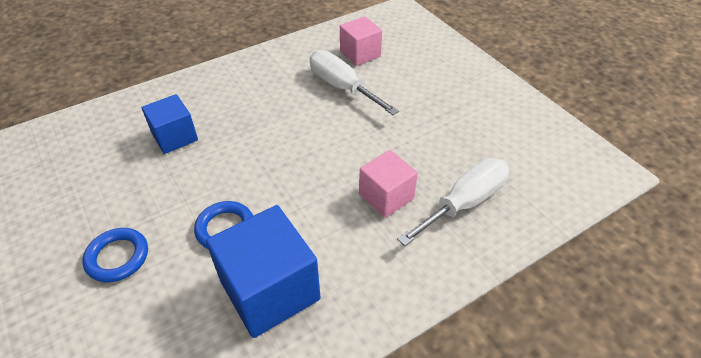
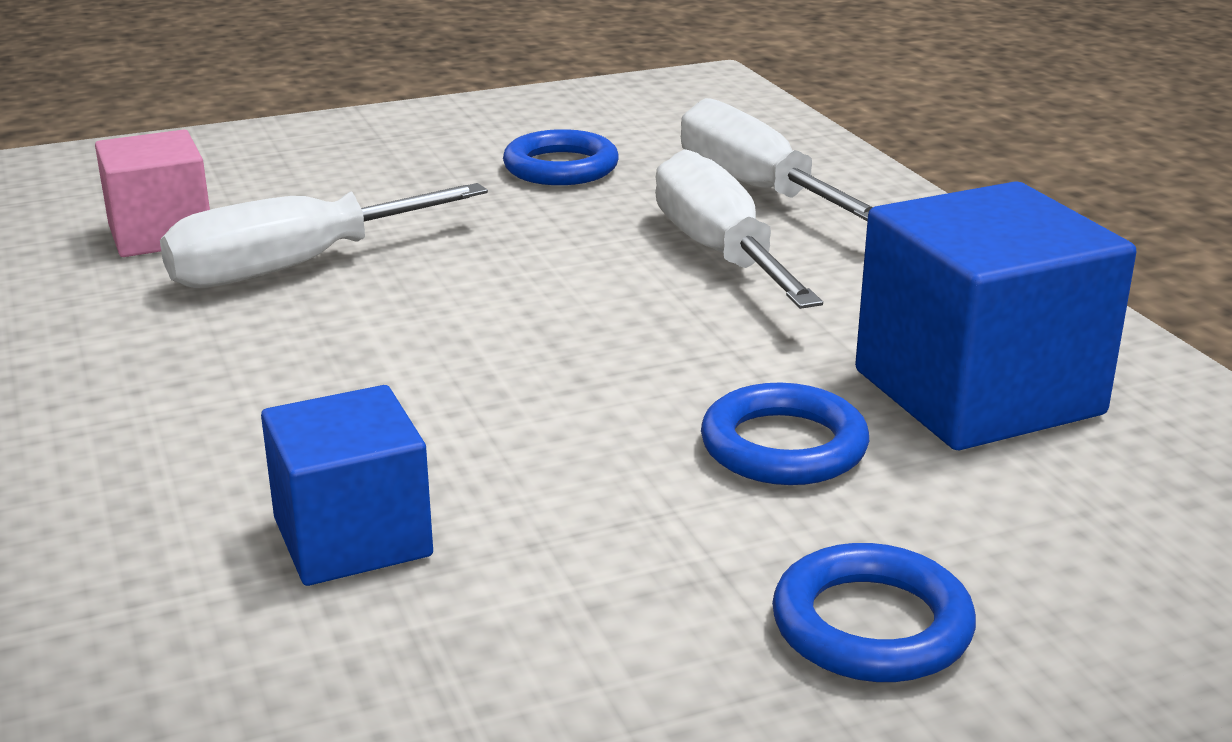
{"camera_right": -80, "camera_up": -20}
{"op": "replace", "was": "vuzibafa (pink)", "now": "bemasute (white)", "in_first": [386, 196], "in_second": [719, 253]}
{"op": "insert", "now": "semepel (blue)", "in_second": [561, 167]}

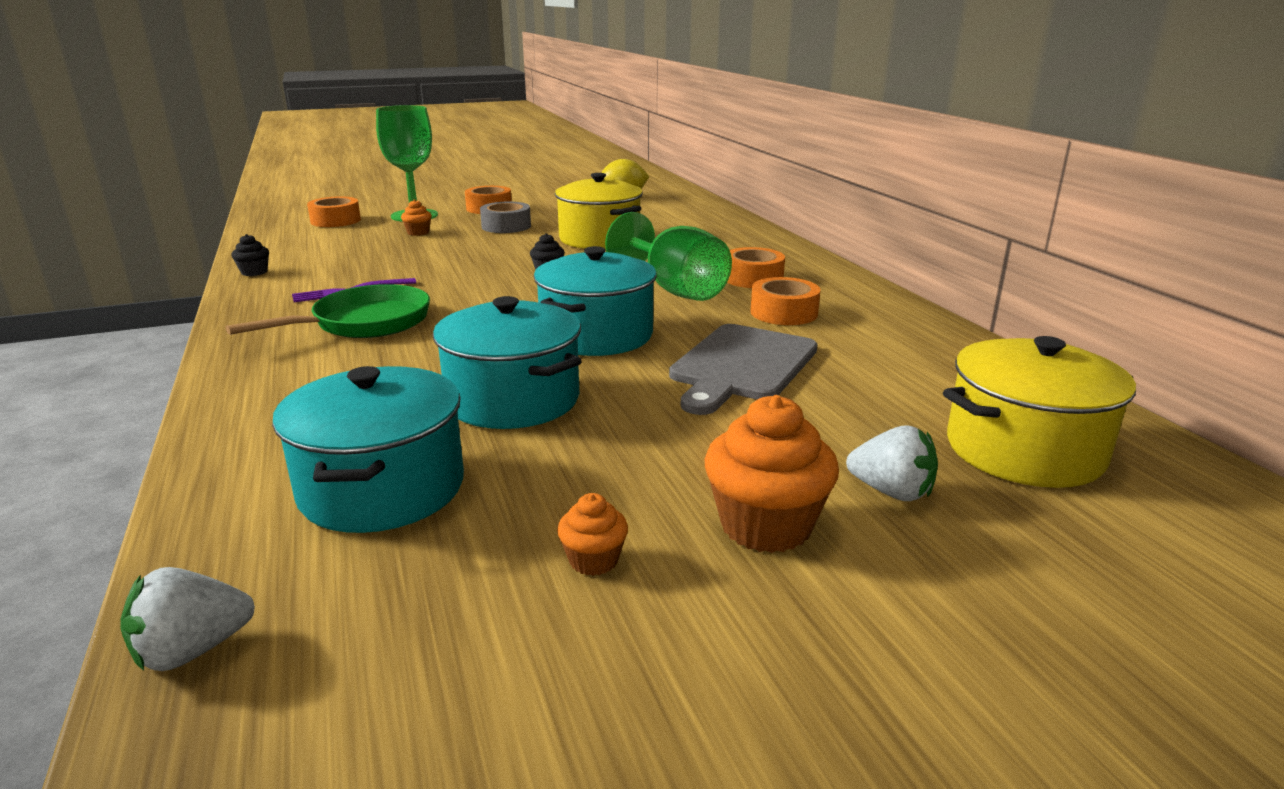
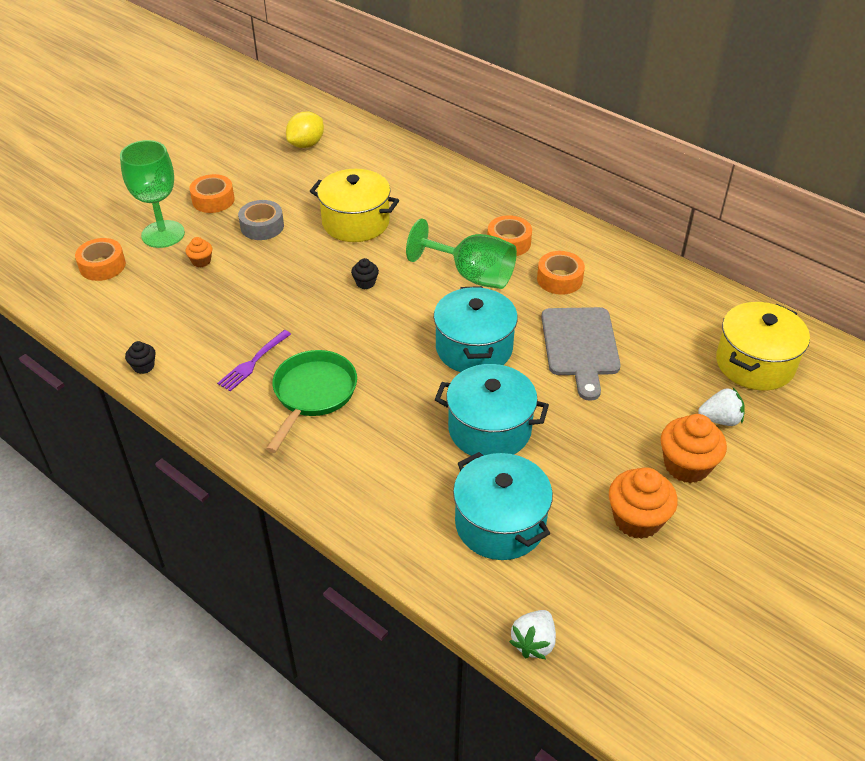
{"camera_right": -30, "camera_up": 20}
{"op": "resize", "was": "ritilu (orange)", "in_first": [593, 560], "in_second": [637, 519], "ratio": 1.97}

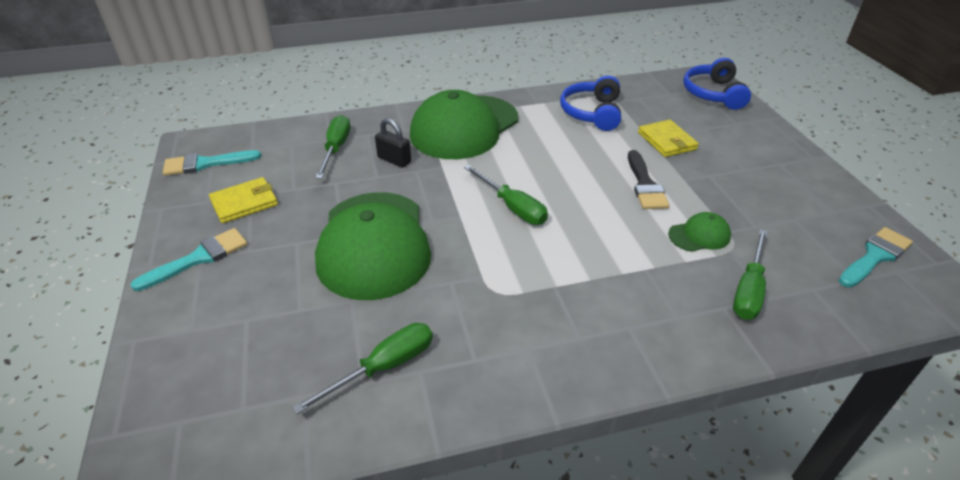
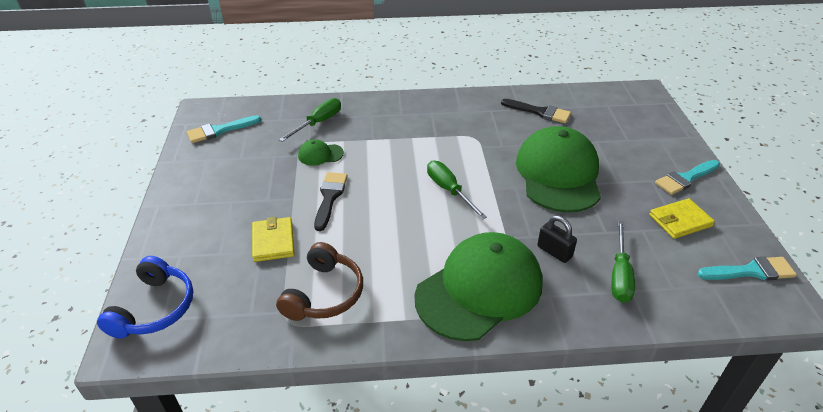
{"camera_right": -170, "camera_up": 0}
{"op": "recolor", "was": "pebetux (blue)", "now": "pebetux (brown)", "in_first": [592, 113], "in_second": [324, 294]}
{"op": "replace", "was": "bemasute (green)", "now": "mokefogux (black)", "in_first": [384, 367], "in_second": [539, 112]}

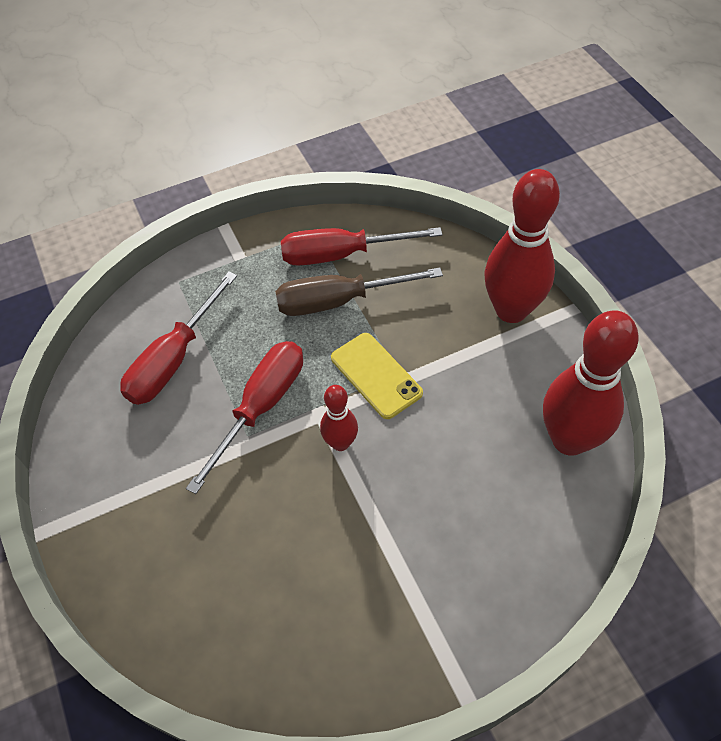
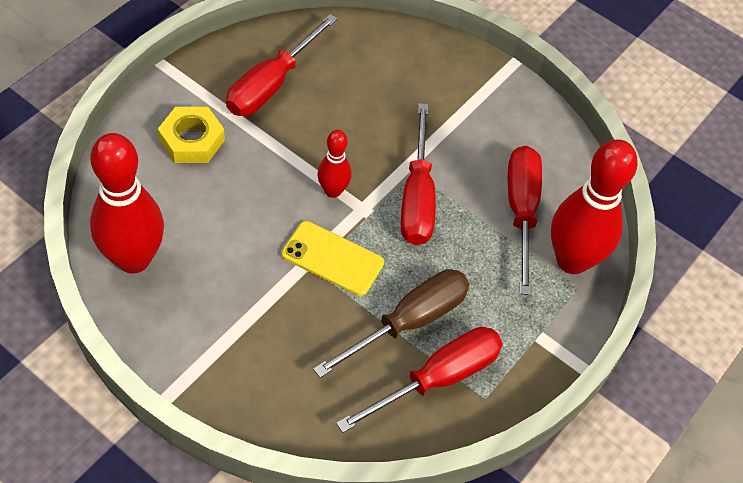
{"camera_right": 145, "camera_up": 0}
{"op": "move", "was": "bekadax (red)", "in_first": [511, 310], "in_second": [572, 260]}
{"op": "insert", "now": "bemasute (red)", "in_second": [271, 84]}
{"op": "insert", "now": "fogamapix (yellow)", "in_second": [192, 140]}

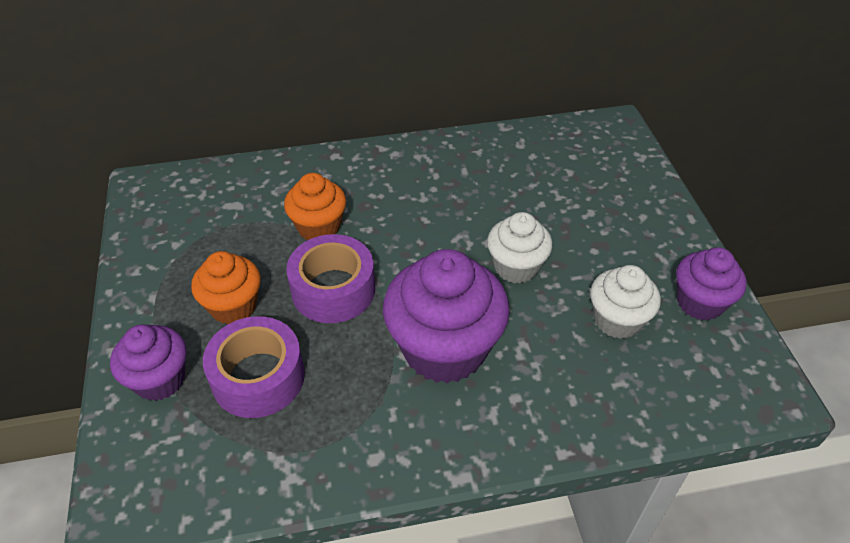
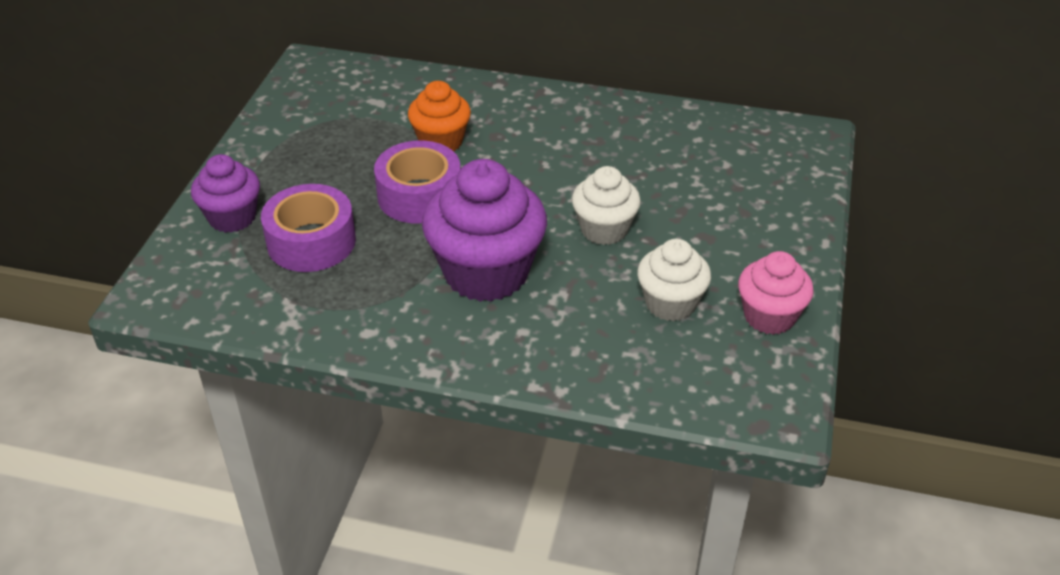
{"camera_right": 25, "camera_up": -5}
{"op": "recolor", "was": "ritilu (purple)", "now": "ritilu (pink)", "in_first": [700, 302], "in_second": [769, 316]}
{"op": "delete", "was": "ritilu (orange)", "in_first": [233, 306]}

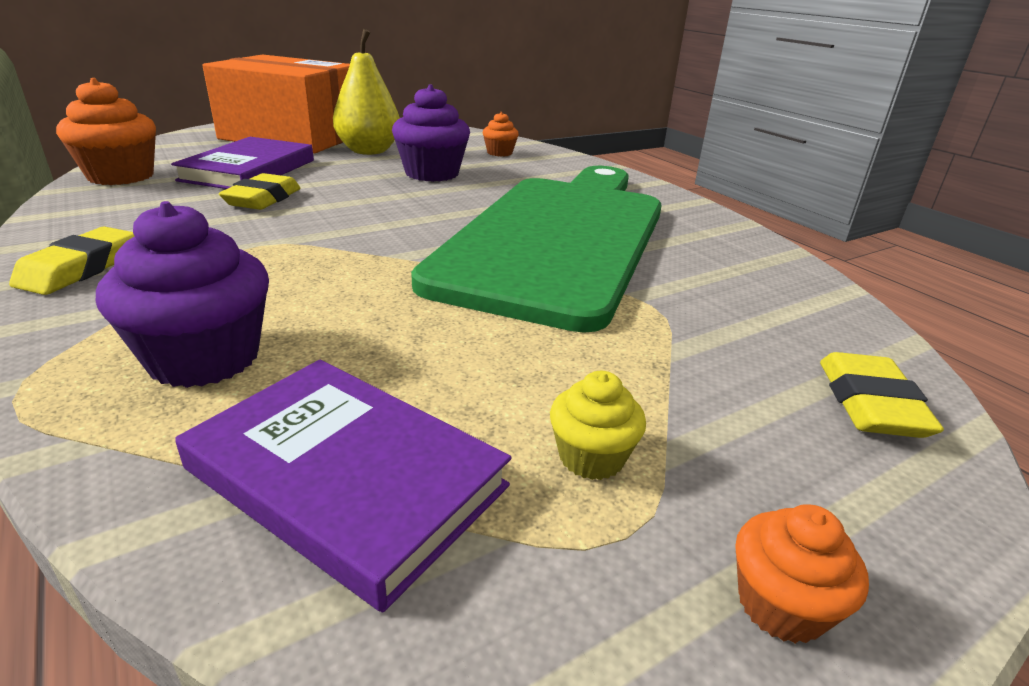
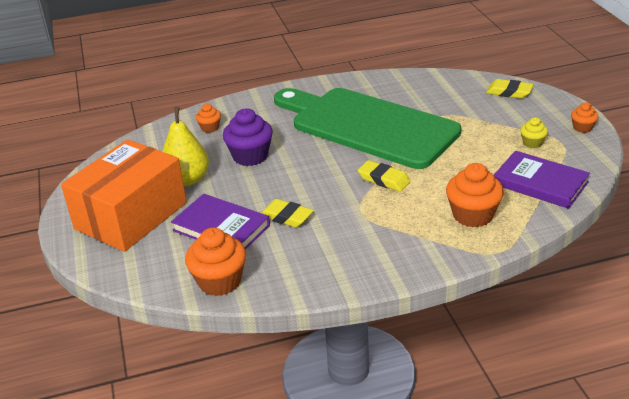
{"camera_right": -70, "camera_up": 5}
{"op": "recolor", "was": "ritilu (purple)", "now": "ritilu (orange)", "in_first": [204, 358], "in_second": [472, 215]}
{"op": "move", "was": "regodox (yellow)", "in_first": [80, 268], "in_second": [384, 180]}
{"op": "rotate", "was": "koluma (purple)", "in_first": [346, 477], "in_second": [540, 183], "clockwise": 75}

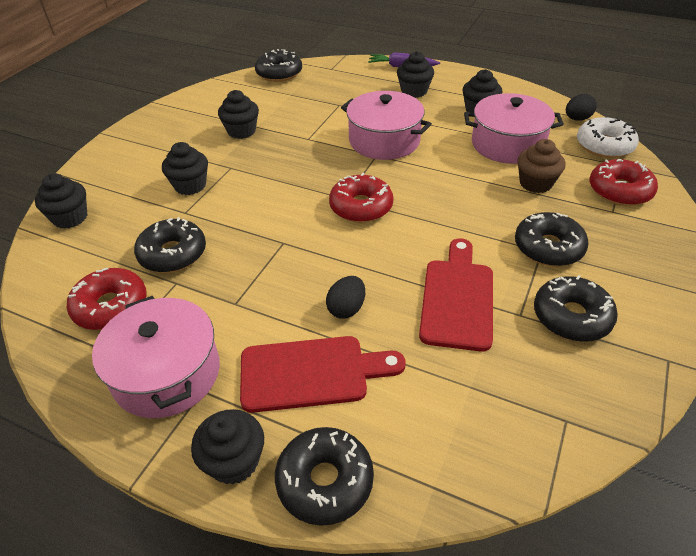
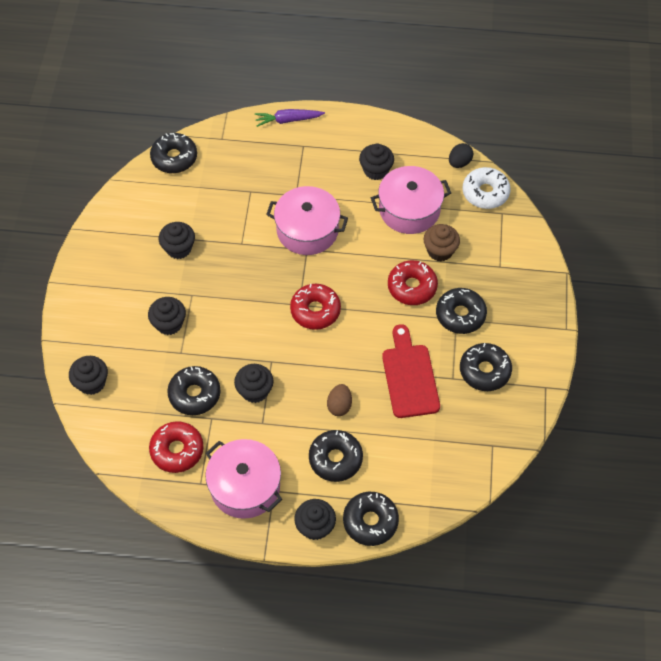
{"camera_right": -20, "camera_up": 15}
{"op": "move", "was": "ritilu (black)", "in_first": [414, 91], "in_second": [255, 391]}
{"op": "move", "was": "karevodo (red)", "in_first": [619, 191], "in_second": [412, 287]}
{"op": "recolor", "was": "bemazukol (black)", "now": "bemazukol (brown)", "in_first": [346, 308], "in_second": [339, 405]}
{"op": "replace", "was": "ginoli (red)", "now": "karevodo (black)", "in_first": [311, 373], "in_second": [335, 459]}

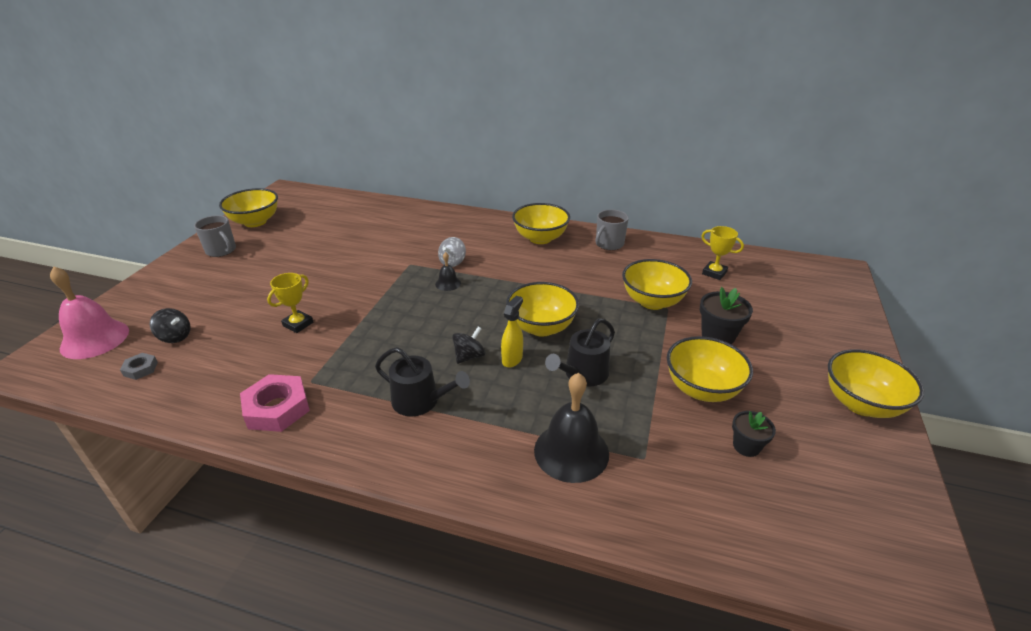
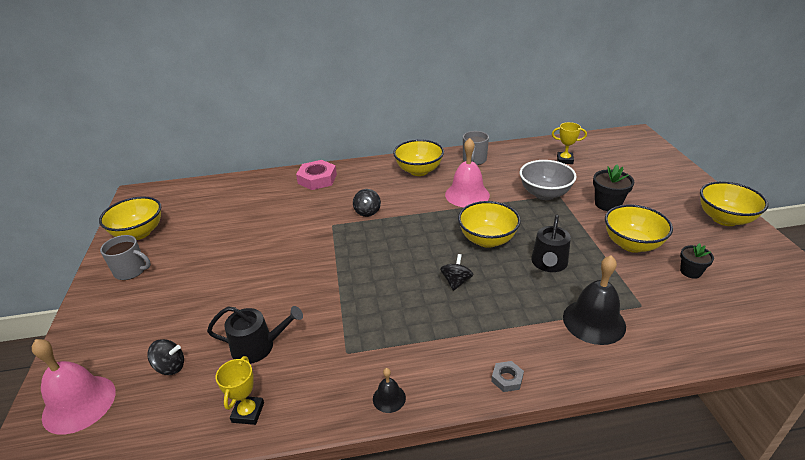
{"camera_right": -25, "camera_up": 0}
{"op": "recolor", "was": "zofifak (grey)", "now": "zofifak (black)", "in_first": [452, 262], "in_second": [367, 211]}
{"op": "move", "was": "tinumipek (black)", "in_first": [448, 283], "in_second": [389, 398]}
{"op": "recolor", "was": "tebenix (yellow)", "now": "tebenix (grey)", "in_first": [652, 301], "in_second": [544, 194]}
{"op": "move", "was": "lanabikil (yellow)", "in_first": [298, 324], "in_second": [248, 412]}
{"op": "delete", "was": "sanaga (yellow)", "in_first": [512, 359]}
{"op": "move", "was": "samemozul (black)", "in_first": [421, 401], "in_second": [258, 346]}
{"op": "move", "was": "fogamapix (grey)", "in_first": [140, 369], "in_second": [507, 379]}
{"op": "move", "was": "fogamapix (pink)", "in_first": [277, 408], "in_second": [317, 179]}
{"op": "insert", "now": "tinumipek (pink)", "in_second": [467, 195]}

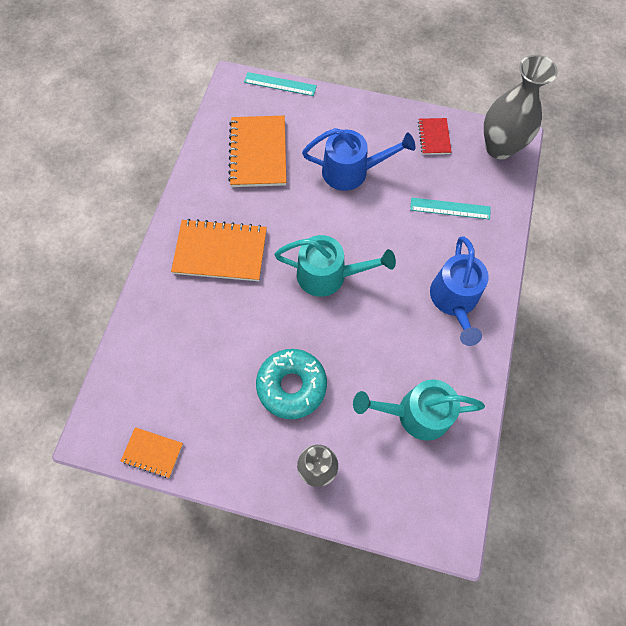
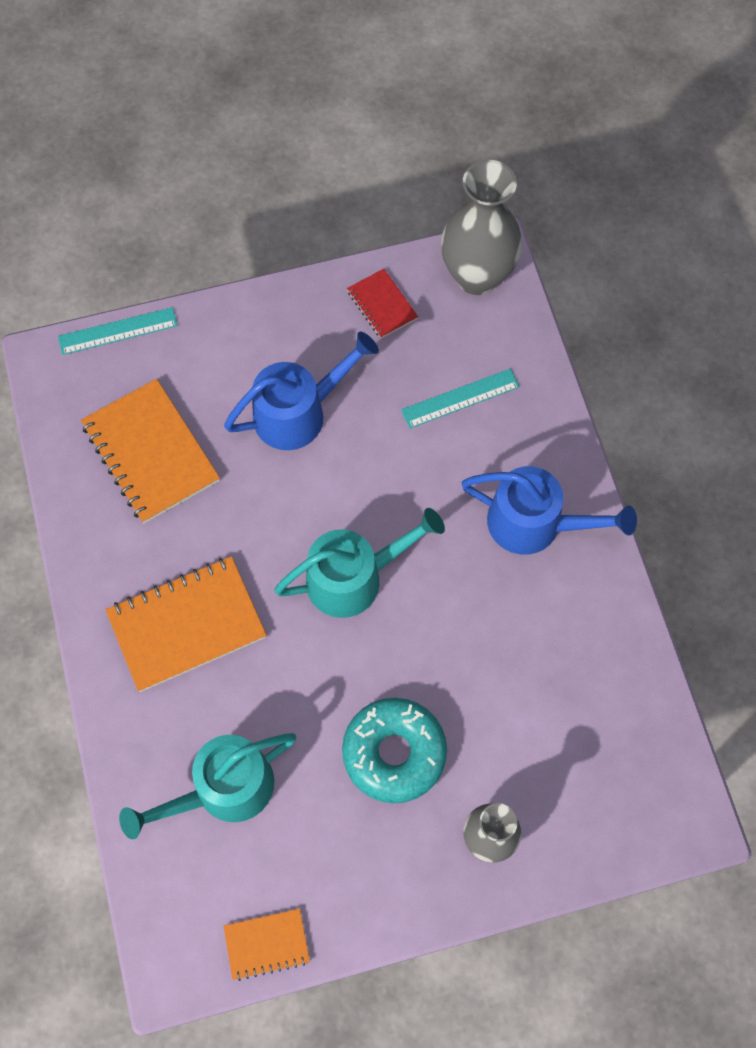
{"camera_right": -30, "camera_up": 0}
{"op": "rotate", "was": "samemozul (blue)", "in_first": [454, 301], "in_second": [535, 524], "clockwise": -45}
{"op": "move", "was": "samemozul (turquoise)", "in_first": [415, 413], "in_second": [223, 790]}

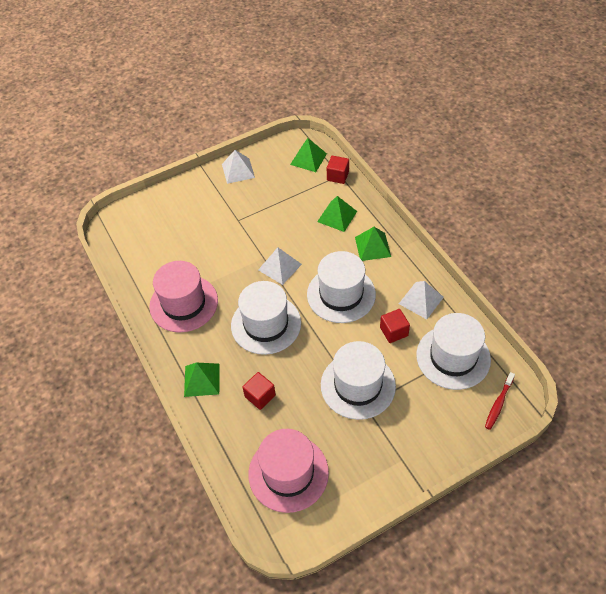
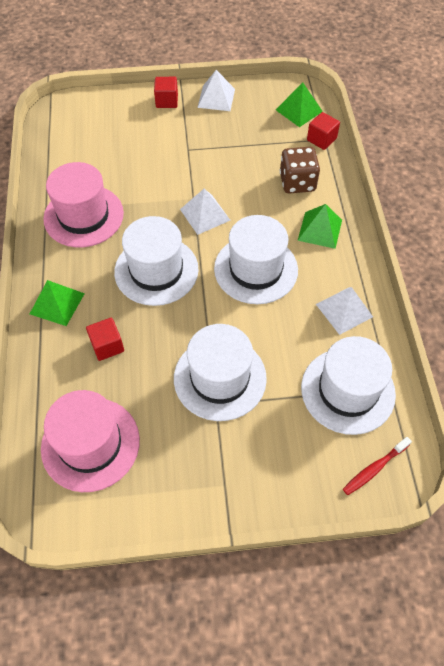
{"camera_right": 20, "camera_up": 5}
{"op": "replace", "was": "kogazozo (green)", "now": "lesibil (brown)", "in_first": [337, 216], "in_second": [297, 182]}
{"op": "move", "was": "vuzibafa (red)", "in_first": [394, 331], "in_second": [167, 101]}

